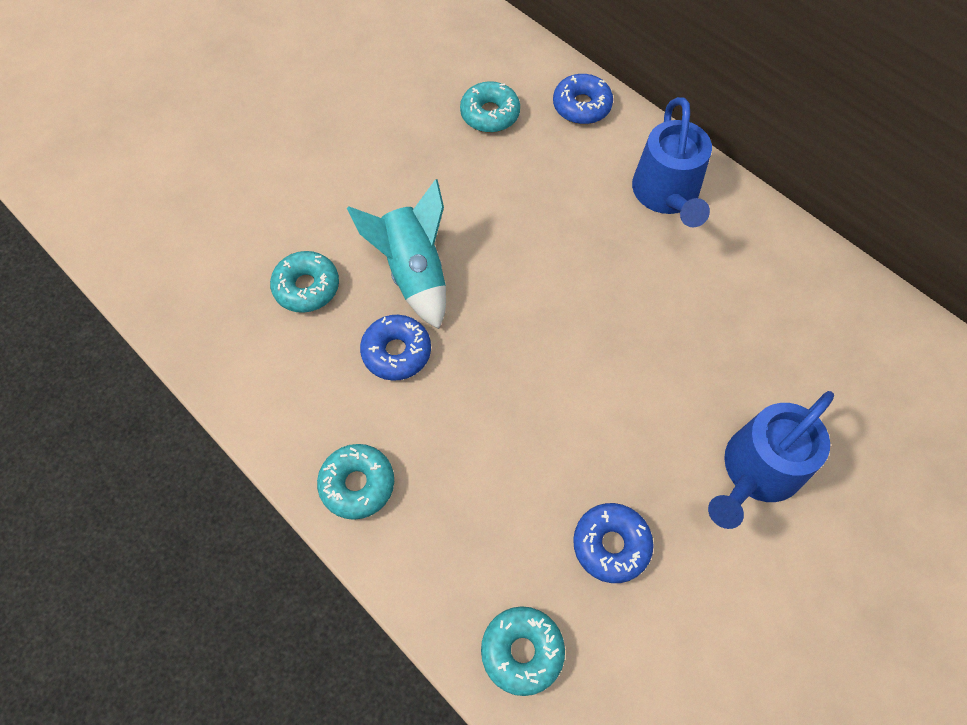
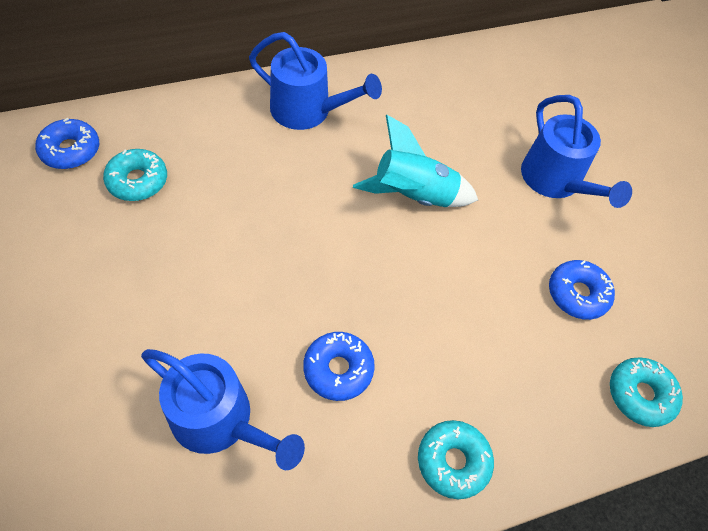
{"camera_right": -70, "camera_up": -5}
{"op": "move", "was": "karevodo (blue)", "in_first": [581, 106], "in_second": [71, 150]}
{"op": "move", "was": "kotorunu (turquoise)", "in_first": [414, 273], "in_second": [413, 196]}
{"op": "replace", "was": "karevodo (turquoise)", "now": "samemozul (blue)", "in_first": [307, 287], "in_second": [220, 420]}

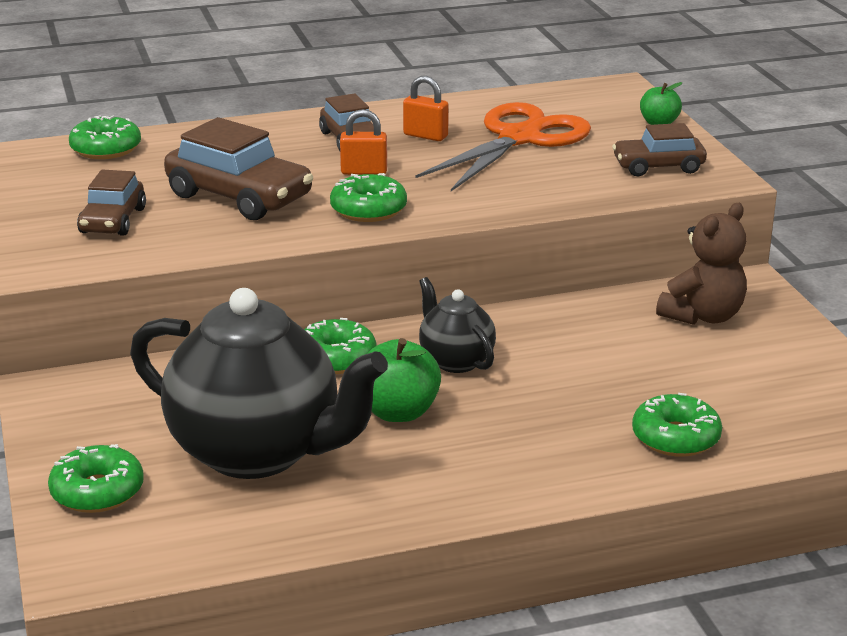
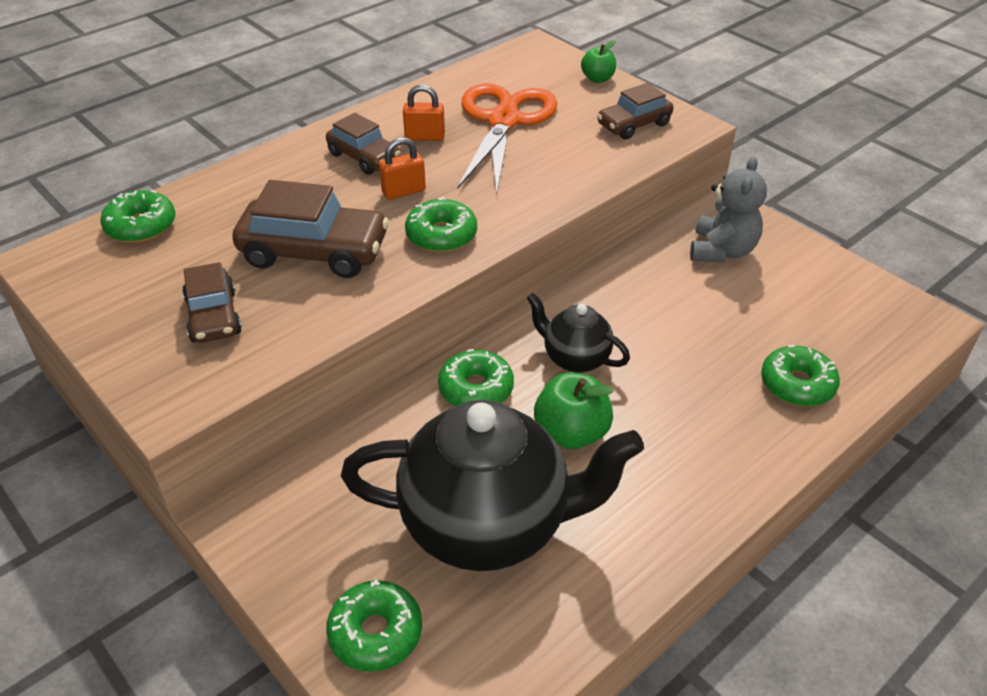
{"camera_right": -25, "camera_up": 15}
{"op": "recolor", "was": "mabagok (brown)", "now": "mabagok (grey)", "in_first": [703, 316], "in_second": [722, 251]}

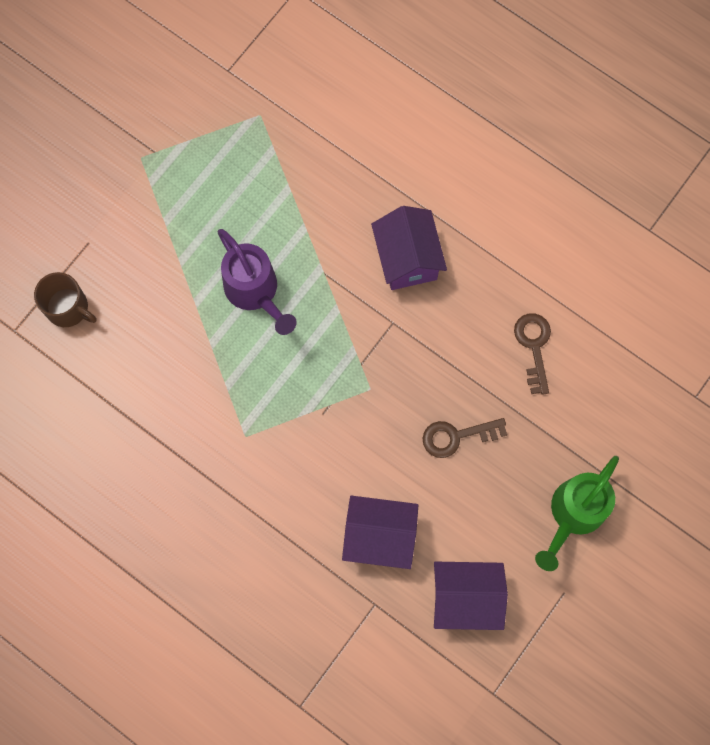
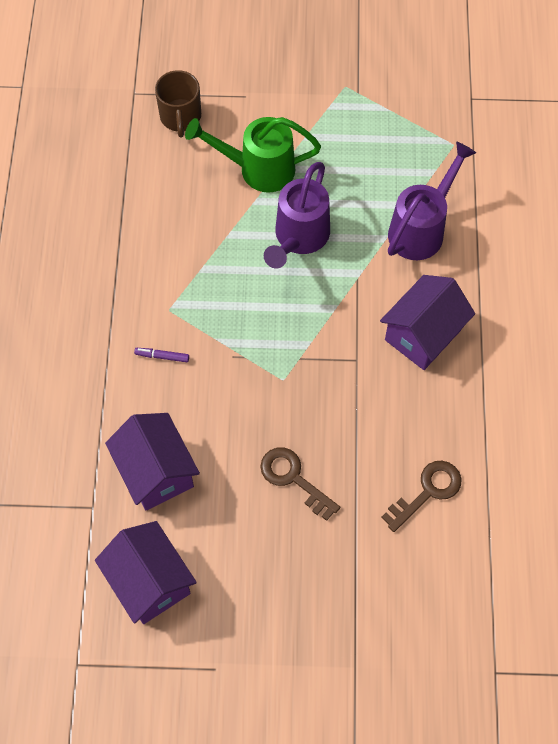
{"camera_right": 55, "camera_up": -10}
{"op": "move", "was": "samemozul (green)", "in_first": [573, 514], "in_second": [258, 169]}
{"op": "insert", "now": "samemozul (purple)", "in_second": [421, 229]}
{"op": "insert", "now": "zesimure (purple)", "in_second": [162, 356]}

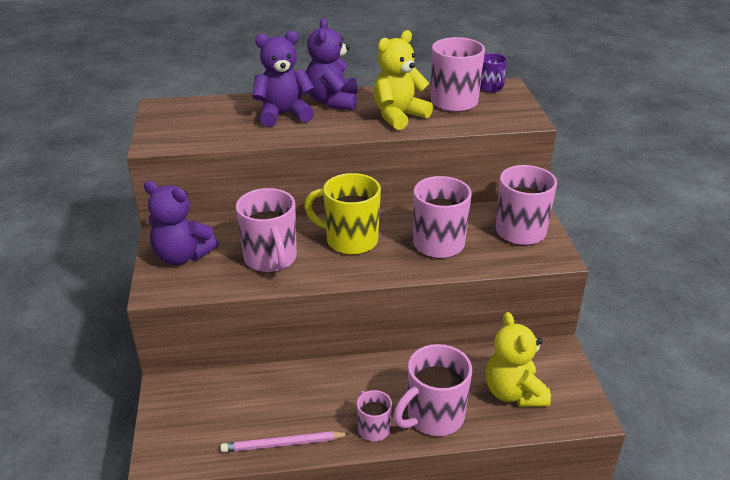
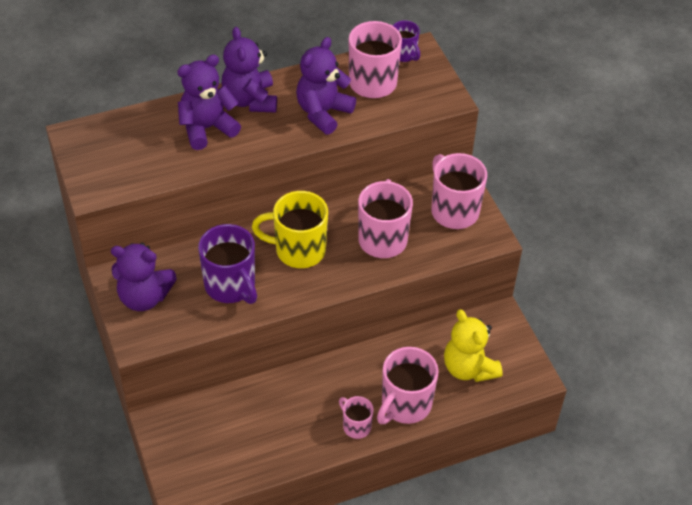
{"camera_right": -15, "camera_up": 15}
{"op": "recolor", "was": "mabagok (yellow)", "now": "mabagok (purple)", "in_first": [398, 116], "in_second": [323, 113]}
{"op": "recolor", "was": "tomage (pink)", "now": "tomage (purple)", "in_first": [271, 259], "in_second": [231, 286]}
{"op": "delete", "was": "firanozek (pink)", "in_first": [283, 444]}

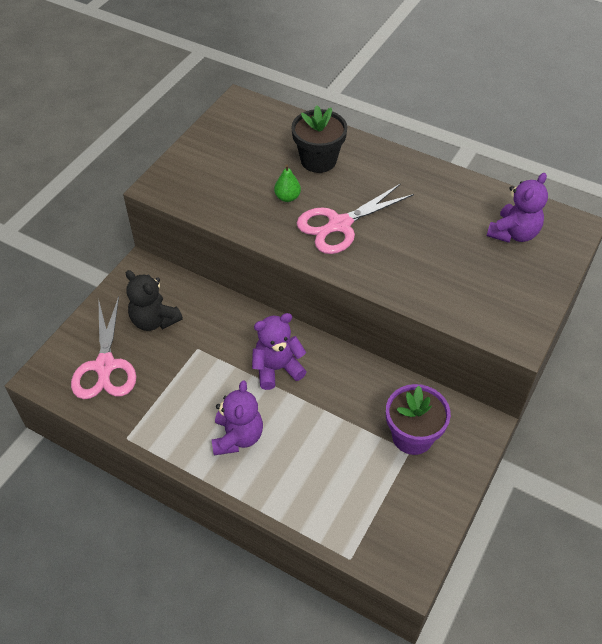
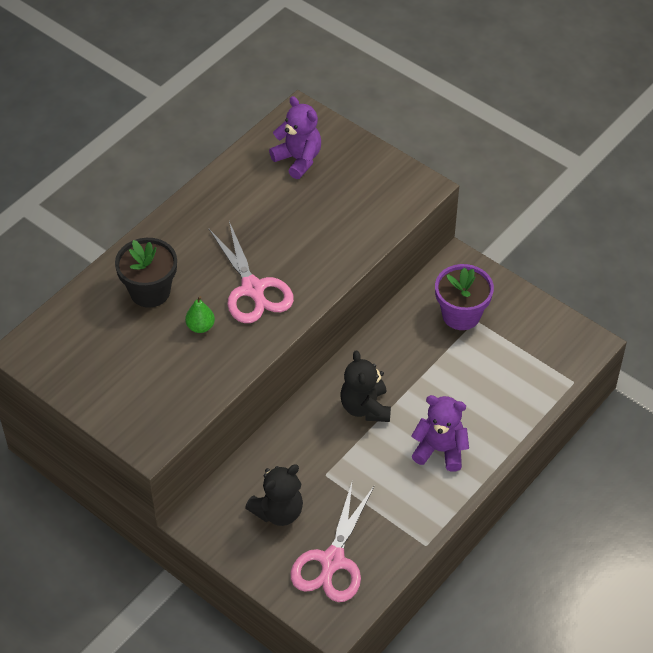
{"camera_right": -80, "camera_up": 0}
{"op": "rotate", "was": "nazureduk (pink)", "in_first": [105, 366], "in_second": [332, 561], "clockwise": 105}
{"op": "recolor", "was": "mabagok (purple)", "now": "mabagok (black)", "in_first": [277, 368], "in_second": [365, 407]}

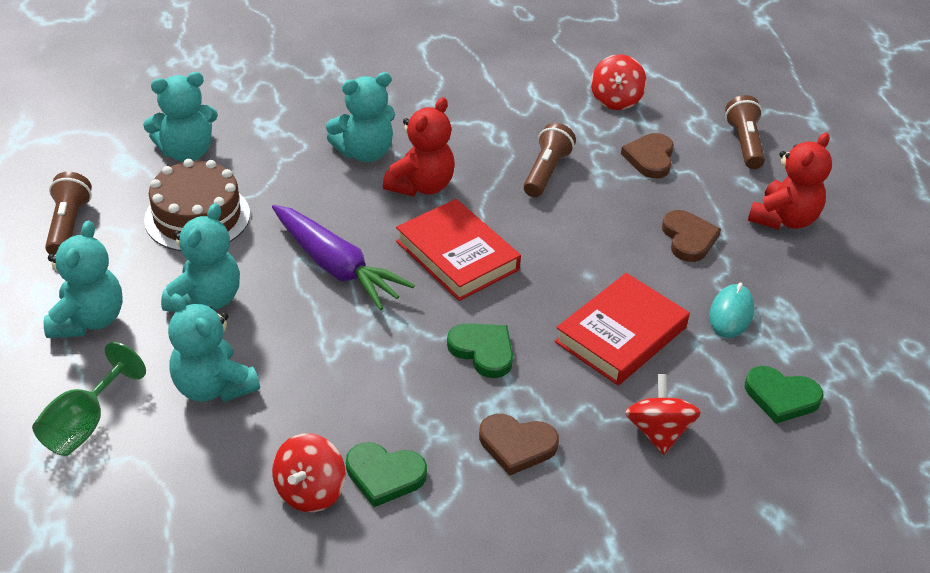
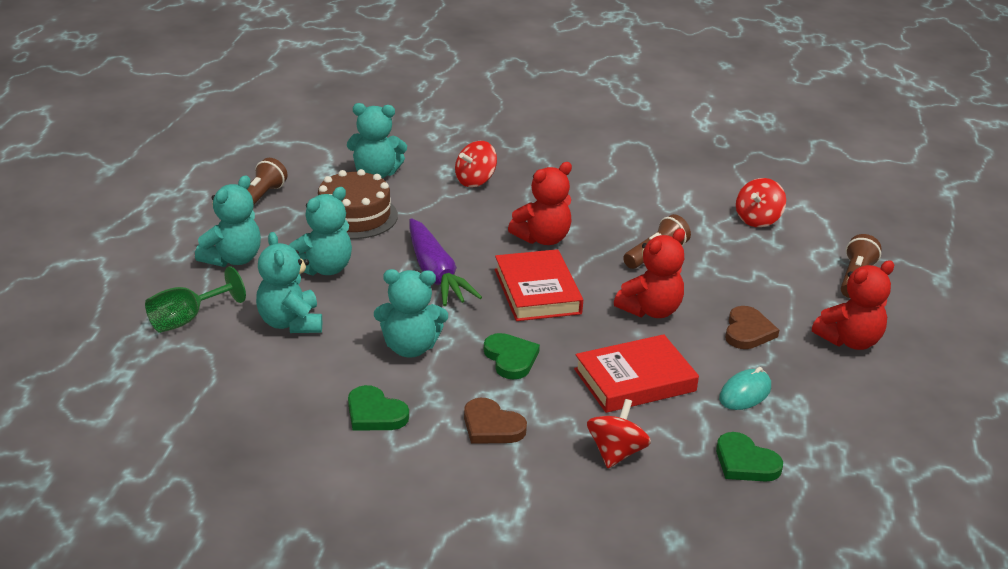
{"camera_right": 25, "camera_up": -10}
{"op": "move", "was": "mabagok (turquoise)", "in_first": [365, 152], "in_second": [410, 347]}
{"op": "delete", "was": "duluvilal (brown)", "in_first": [650, 158]}
{"op": "move", "was": "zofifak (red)", "in_first": [310, 491], "in_second": [475, 181]}
{"op": "insert", "now": "mabagok (red)", "in_second": [650, 310]}

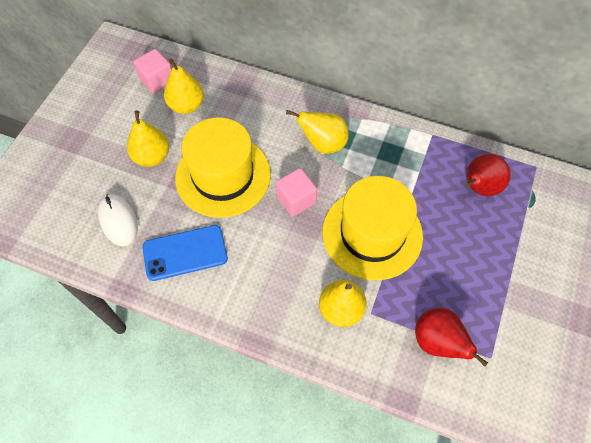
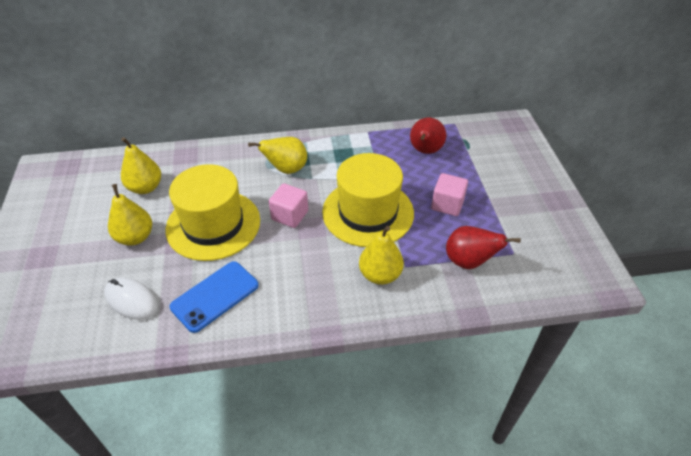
{"camera_right": -30, "camera_up": -15}
{"op": "move", "was": "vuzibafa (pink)", "in_first": [157, 80], "in_second": [447, 204]}

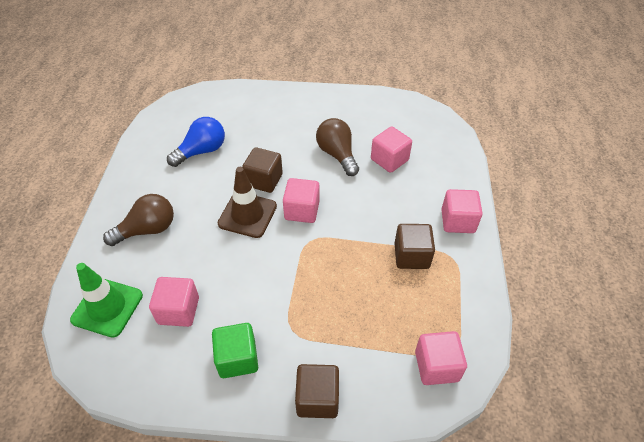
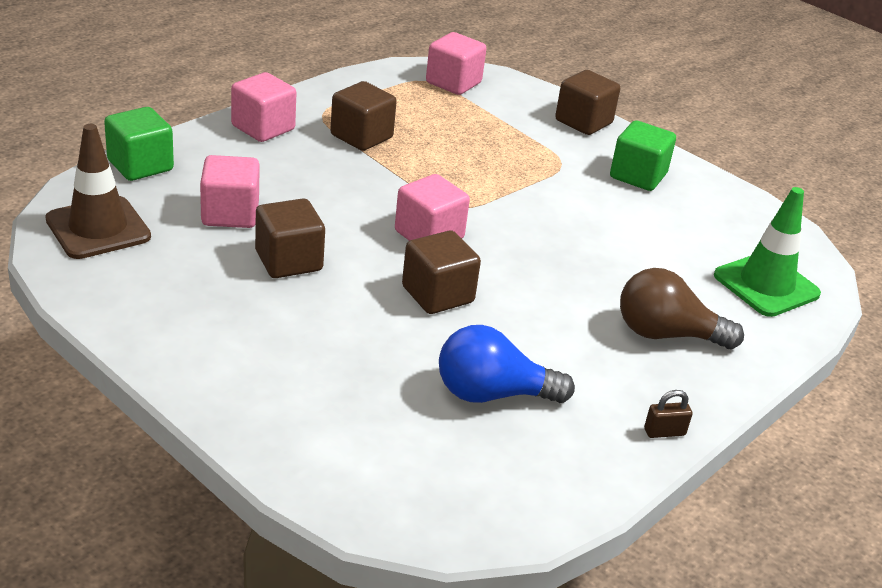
{"camera_right": -145, "camera_up": -15}
{"op": "replace", "was": "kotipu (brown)", "now": "vuzibafa (brown)", "in_first": [337, 154], "in_second": [288, 261]}
{"op": "move", "was": "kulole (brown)", "in_first": [247, 215], "in_second": [98, 228]}
{"op": "delete", "was": "vuzibafa (pink)", "in_first": [178, 310]}
{"op": "insert", "now": "vuzibafa (green)", "in_second": [140, 165]}
{"op": "insert", "now": "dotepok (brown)", "in_second": [664, 432]}

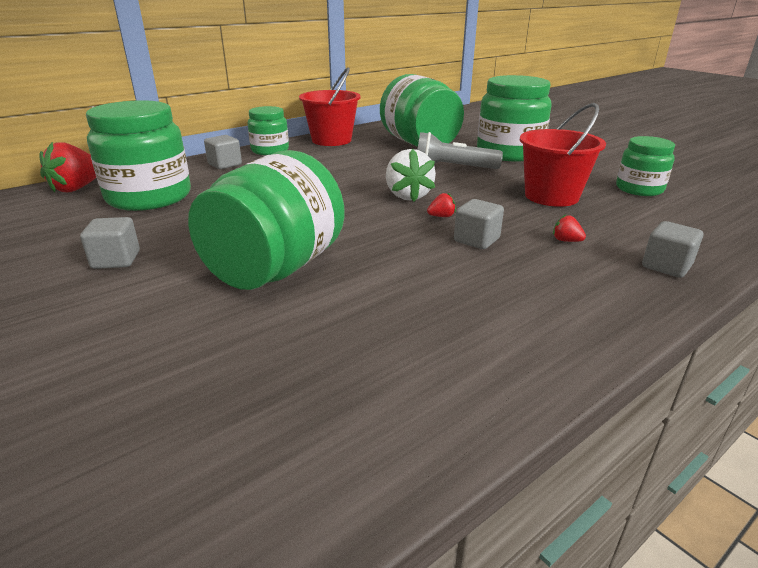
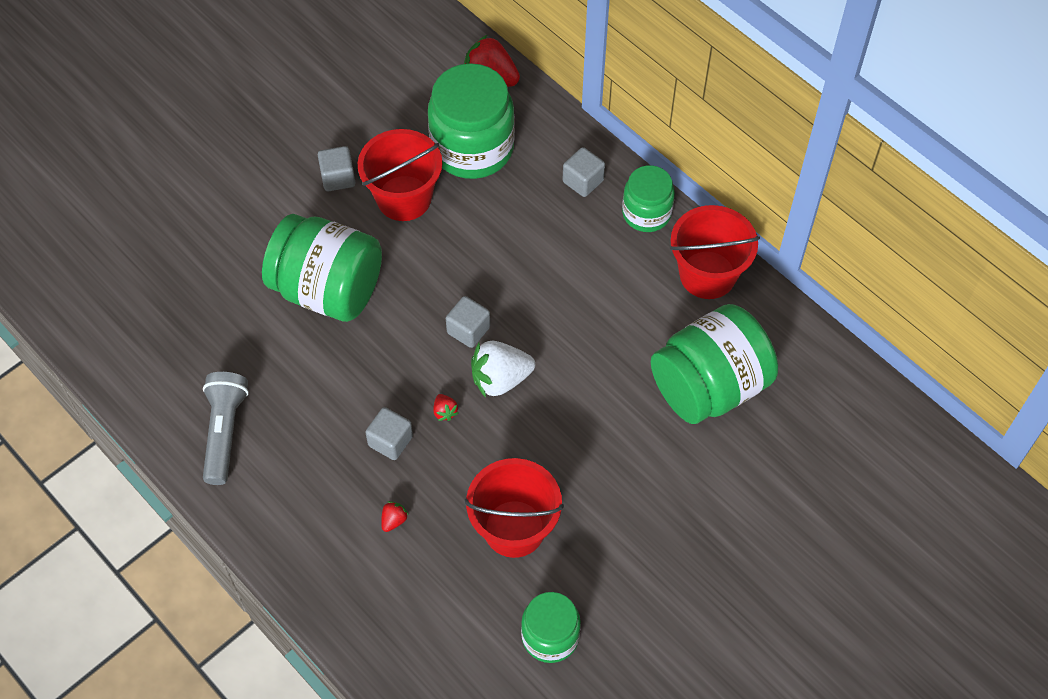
{"camera_right": 85, "camera_up": 30}
{"op": "delete", "was": "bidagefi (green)", "in_first": [509, 153]}
{"op": "move", "was": "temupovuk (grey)", "in_first": [453, 168], "in_second": [225, 432]}
{"op": "move", "was": "vuzibafa (grey)", "in_first": [666, 266], "in_second": [468, 330]}
{"op": "insert", "now": "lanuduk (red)", "in_second": [404, 198]}

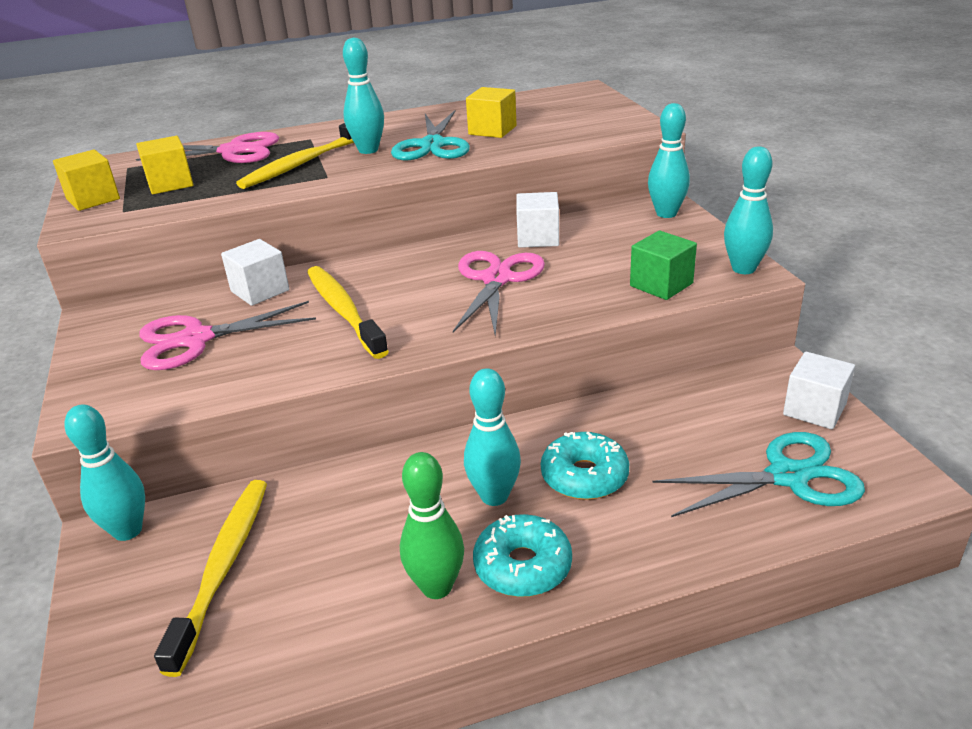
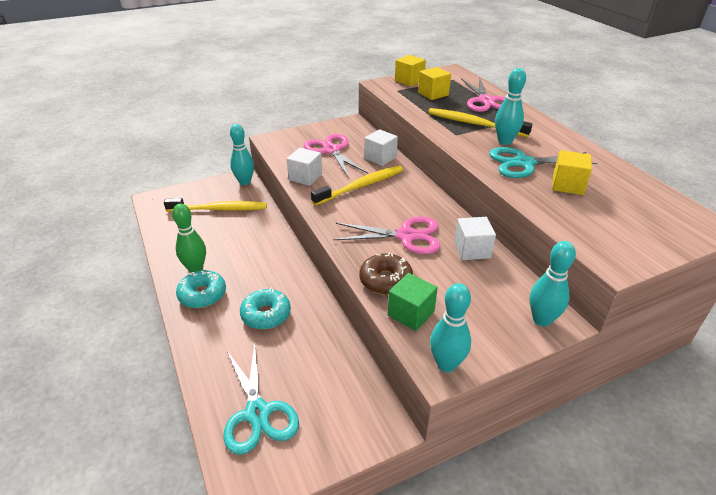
{"camera_right": 80, "camera_up": 5}
{"op": "move", "was": "vuzibafa (white)", "in_first": [814, 409], "in_second": [305, 177]}
{"op": "delete", "was": "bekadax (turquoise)", "in_first": [494, 496]}
{"op": "insert", "now": "karevodo (brown)", "in_second": [385, 280]}

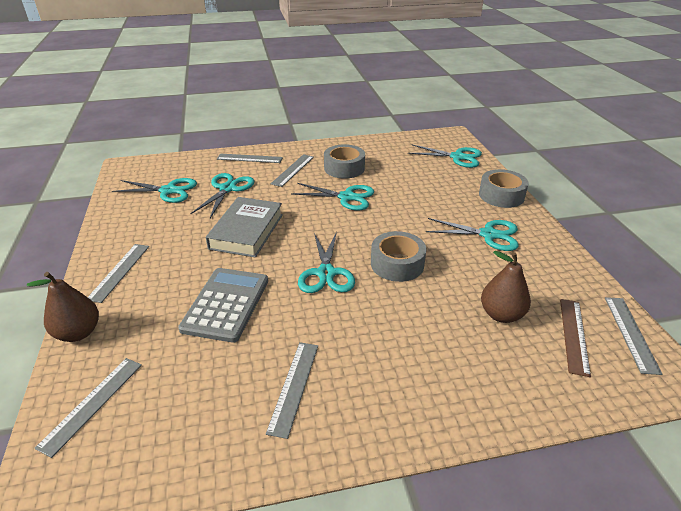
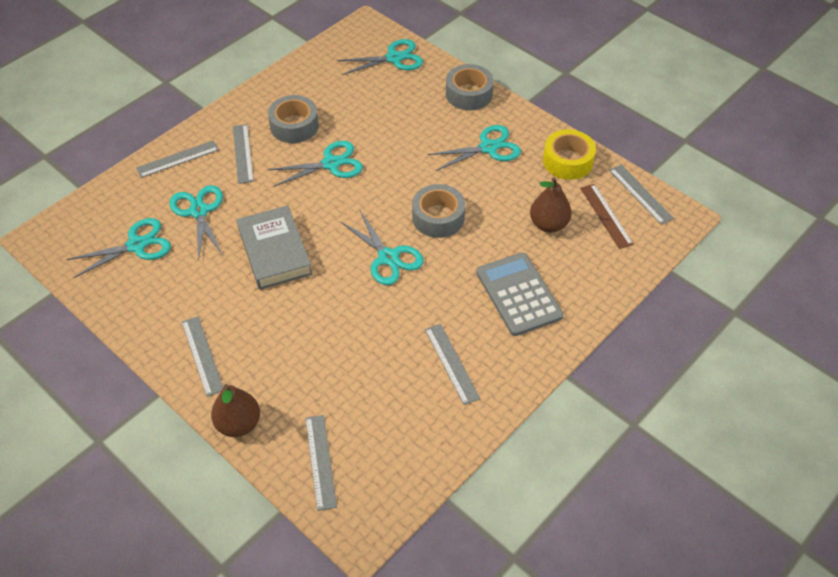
{"camera_right": -35, "camera_up": 15}
{"op": "move", "was": "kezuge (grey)", "in_first": [226, 304], "in_second": [518, 294]}
{"op": "insert", "now": "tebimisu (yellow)", "in_second": [567, 161]}

